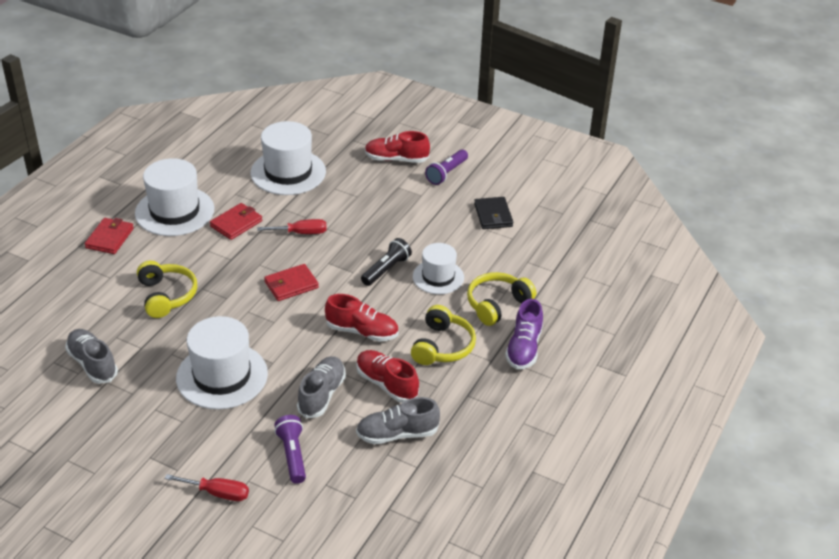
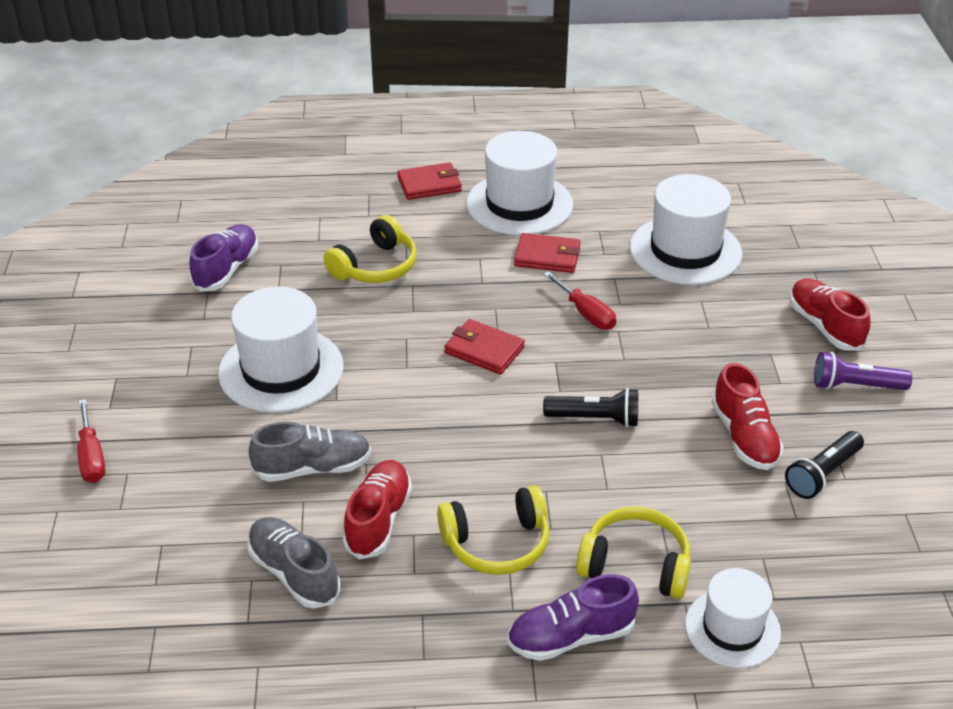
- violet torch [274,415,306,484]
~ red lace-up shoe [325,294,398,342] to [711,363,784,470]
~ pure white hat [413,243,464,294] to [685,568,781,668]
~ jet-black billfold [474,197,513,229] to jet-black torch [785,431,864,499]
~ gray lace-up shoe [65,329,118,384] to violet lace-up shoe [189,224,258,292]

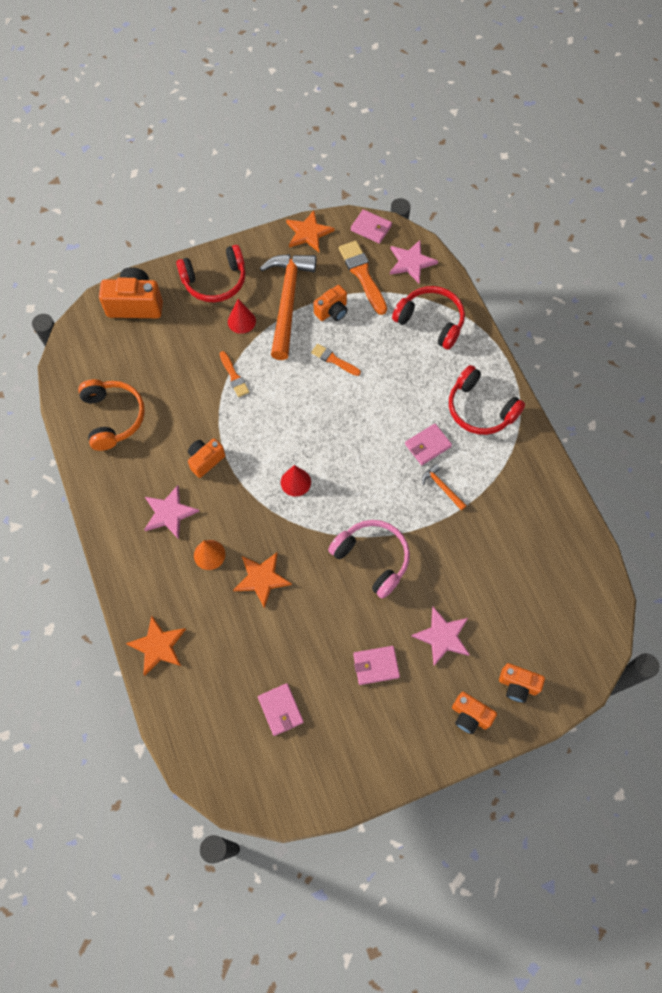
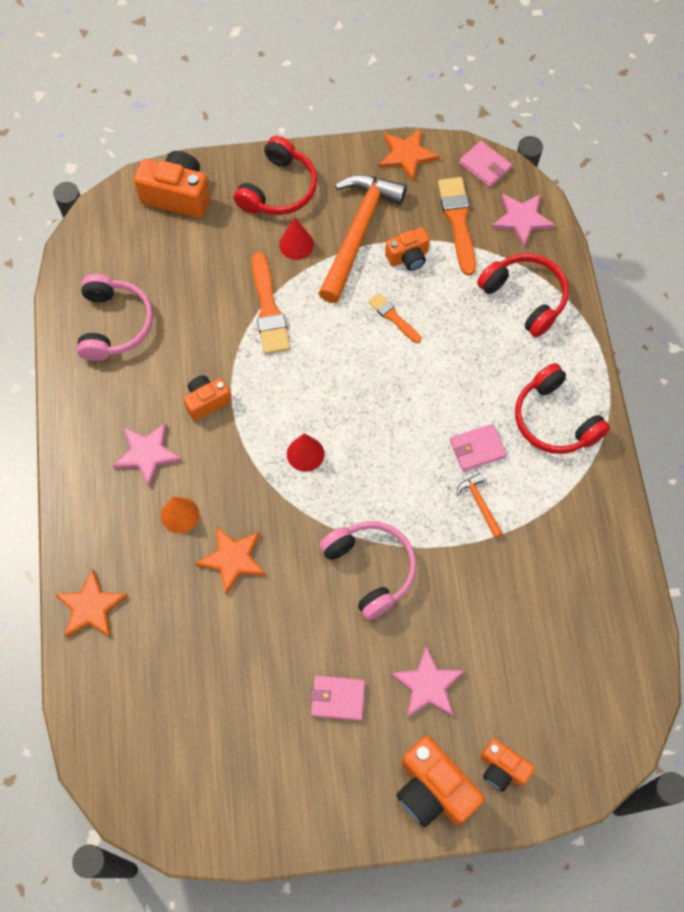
- rose-pink billfold [258,683,304,736]
~ orange-coloured over-ear headphones [78,379,145,451] to rose-pink over-ear headphones [77,274,153,361]
~ red over-ear headphones [176,245,245,302] = [234,136,317,215] 60 degrees counterclockwise
~ orange-coloured paint brush [220,351,249,397] = [251,252,290,354] x1.71
~ orange-coloured compact camera [452,692,497,734] = [396,736,484,827] x1.66

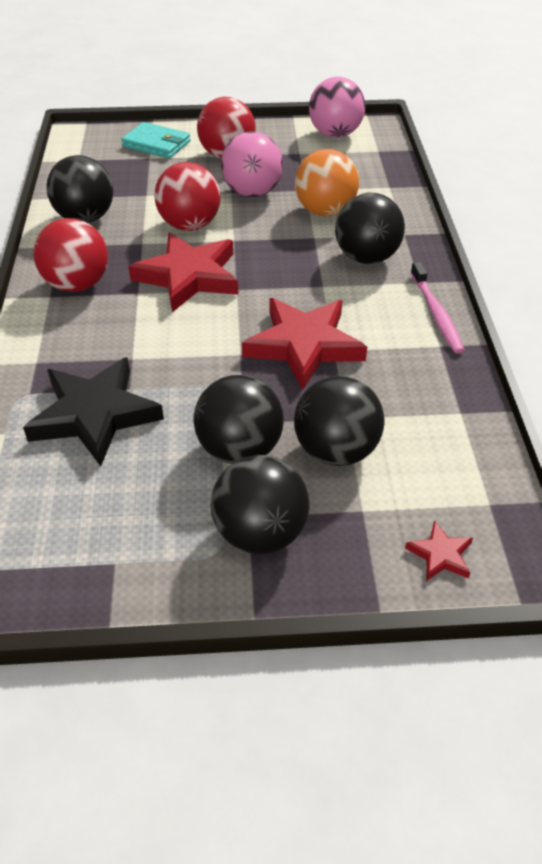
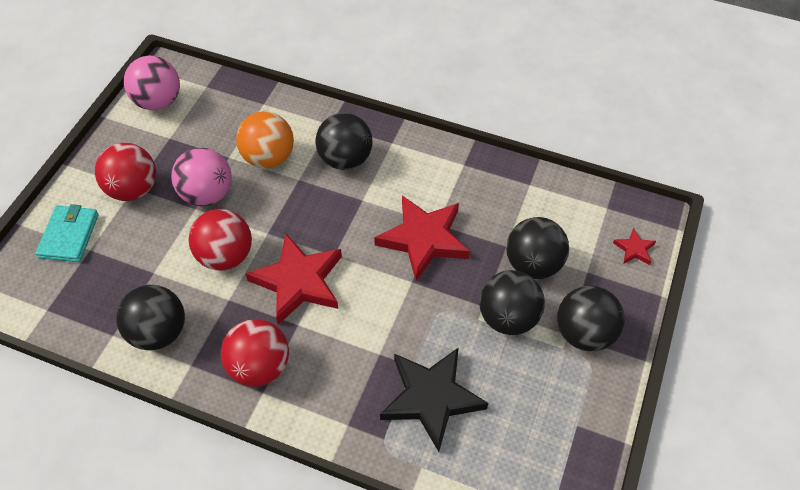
- rose-pink dental brush [411,262,465,353]
~ aqua billfold [121,122,191,159] = [36,204,99,262] 45 degrees counterclockwise

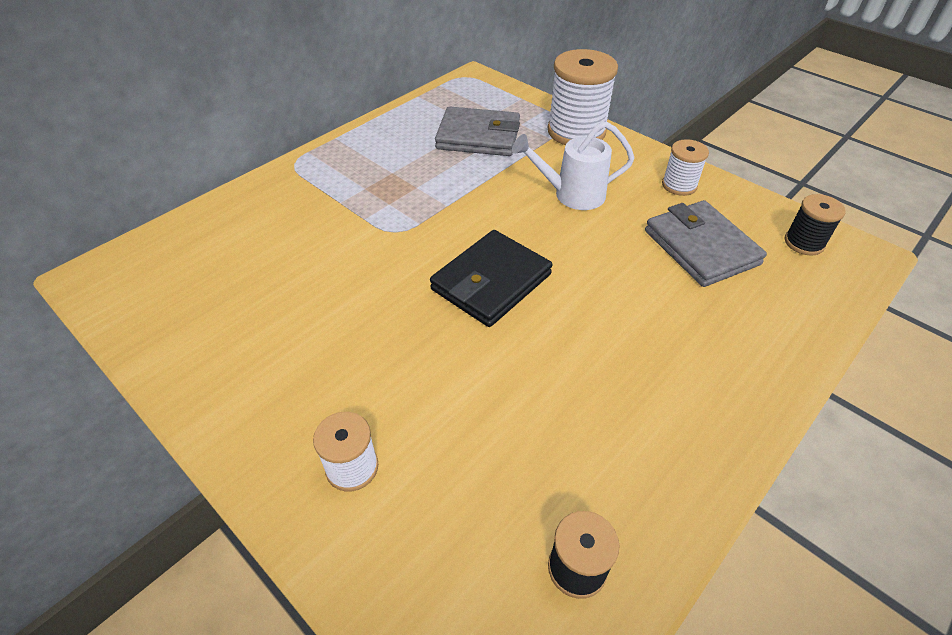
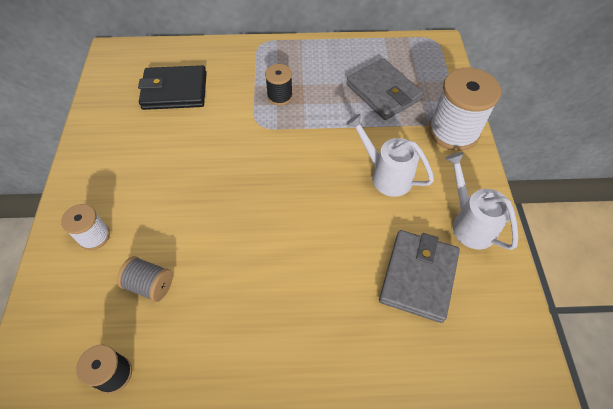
+ gray bobbin [117,256,173,302]
~ jet-black billfold [430,230,553,327] to [138,65,207,110]
~ jet-black bobbin [785,194,846,256] to [265,64,293,106]
~ pure white bobbin [662,139,709,196] to pure white watering can [445,152,518,250]

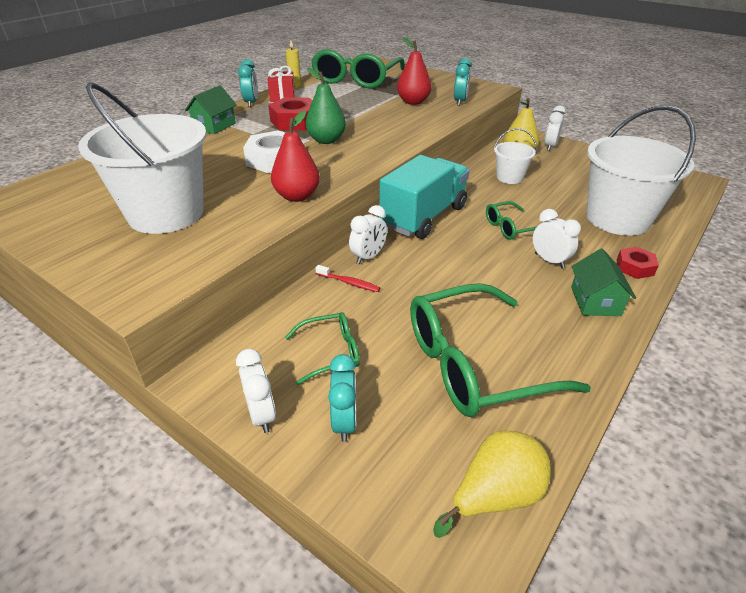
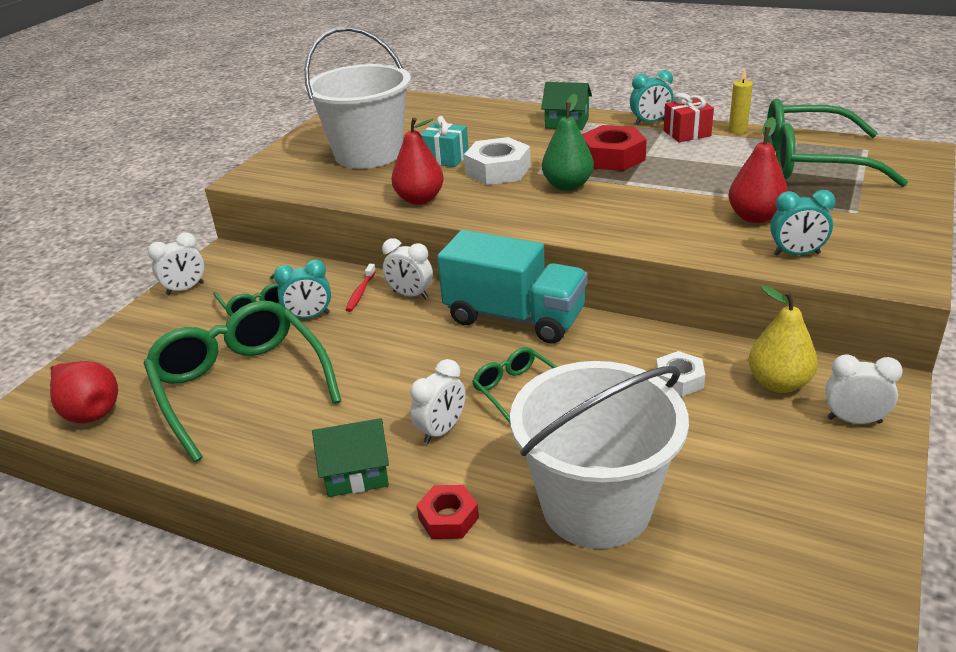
+ aqua present [421,116,469,167]
~ aqua alarm clock [328,354,357,442] to [274,260,331,319]
~ pure white sand bucket [494,128,537,184] to pure white hexagon nut [656,351,705,396]
~ golden pear fruit [433,430,551,538] to red pear fruit [50,361,118,423]

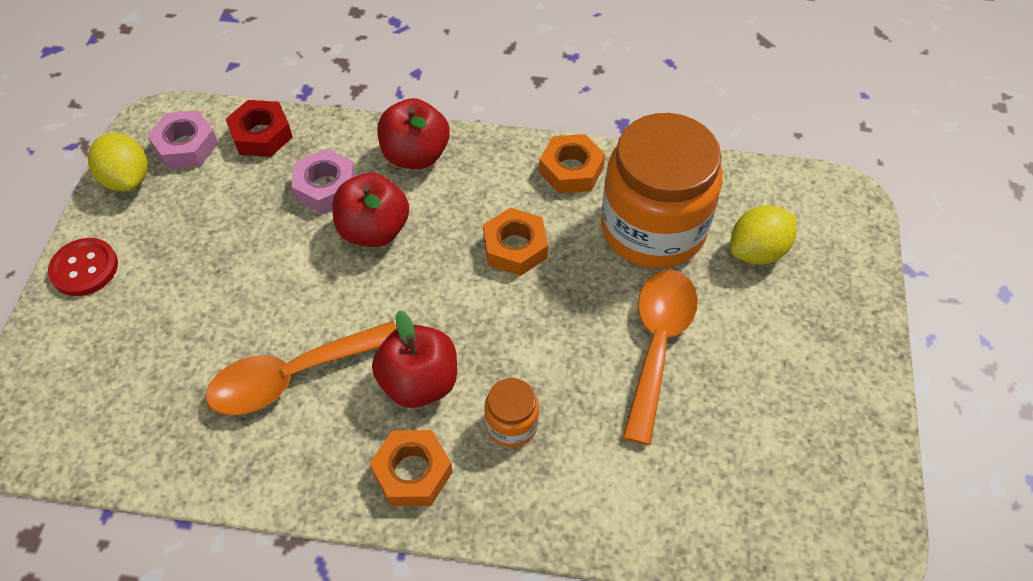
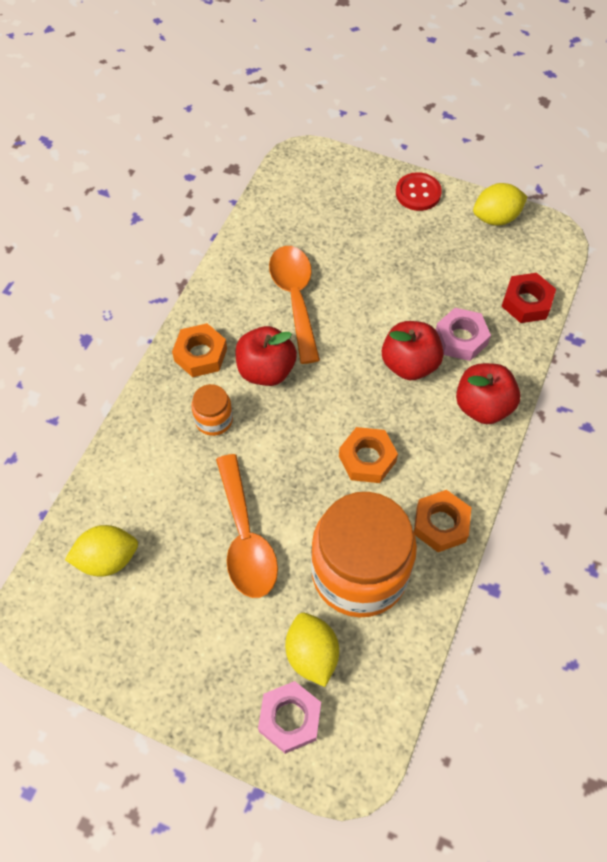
+ golden lemon [65,525,138,577]
~ rose-pink hexagon nut [147,110,218,169] to [258,681,321,754]
~ orange-coloured teaspoon [623,270,698,445] = [216,454,278,598] 45 degrees clockwise

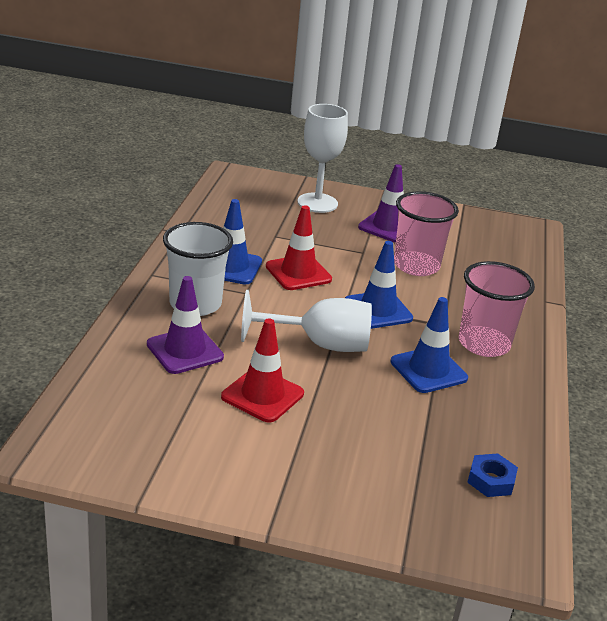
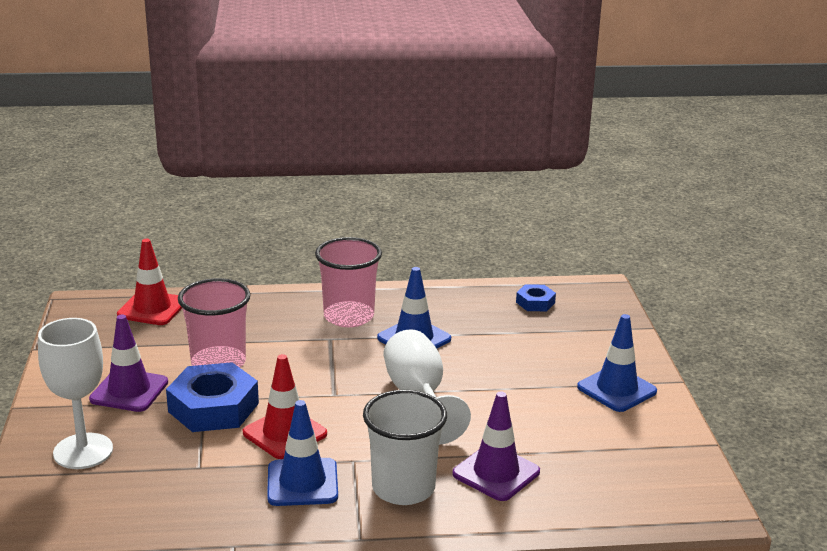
+ royal blue hexagon nut [166,362,259,432]
~ red safety cone [221,318,304,422] to [117,239,182,325]
~ royal blue safety cone [345,241,413,329] to [577,314,657,412]

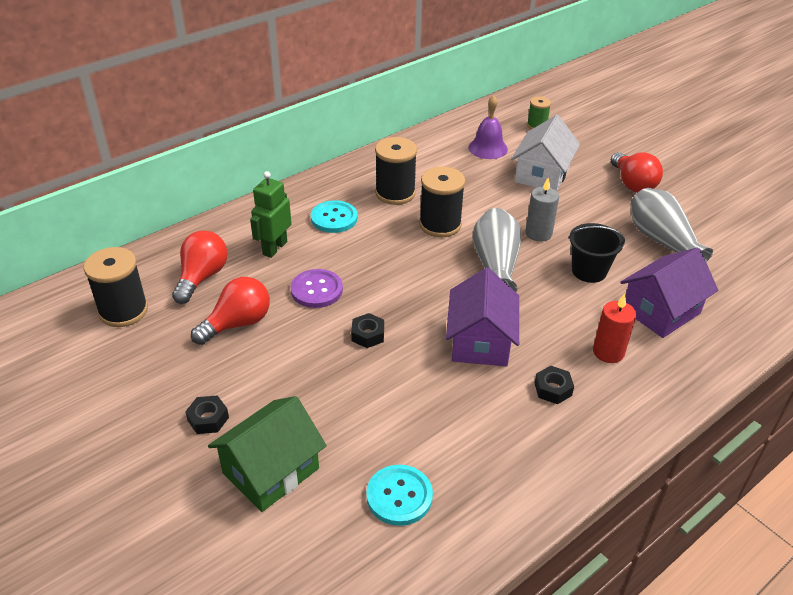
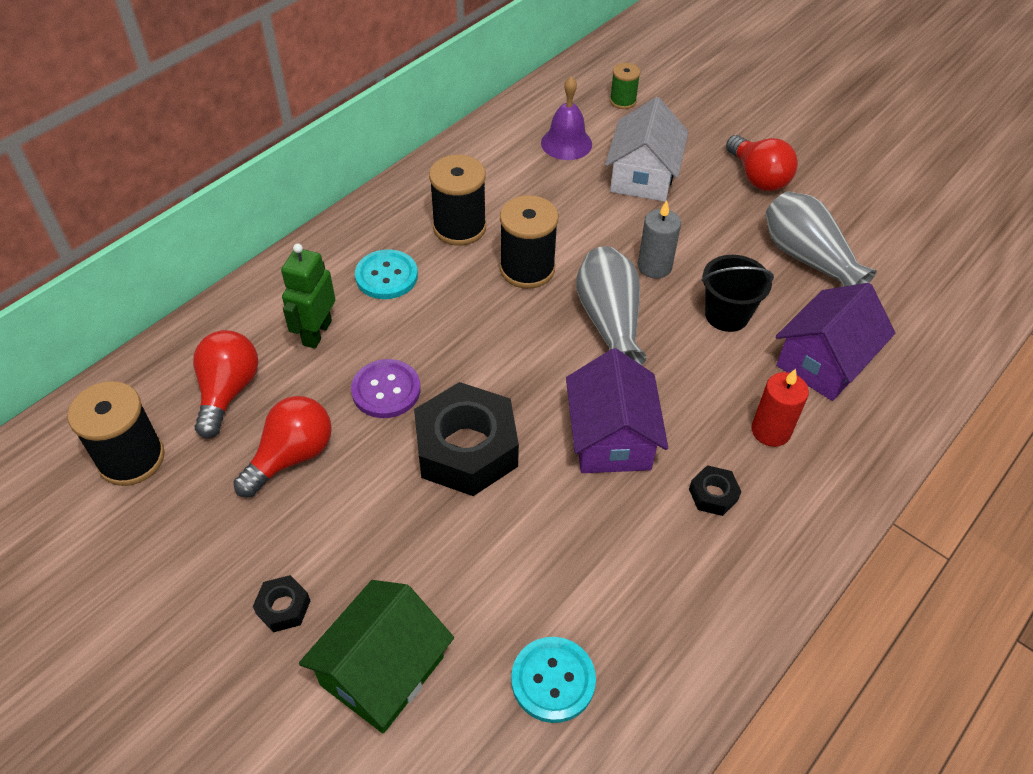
~ jet-black hexagon nut [351,313,384,348] = [414,382,519,496] x2.31

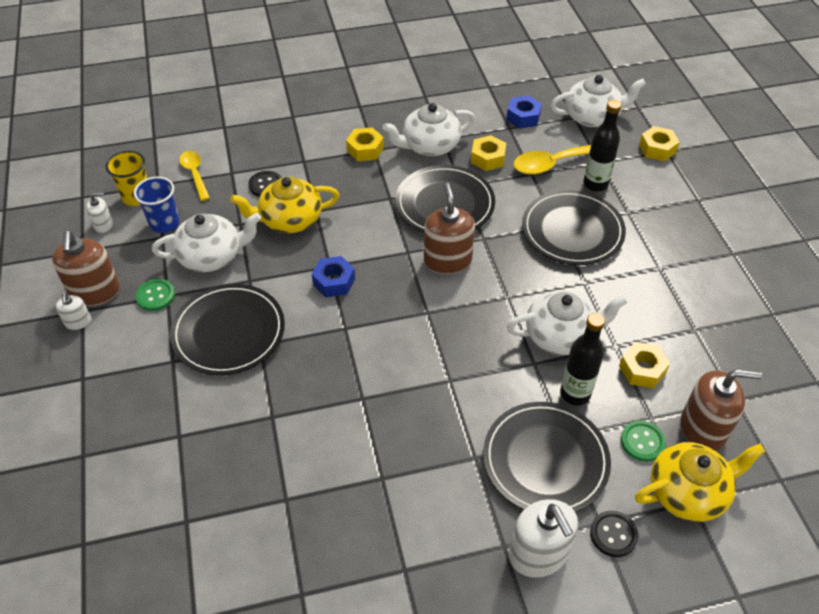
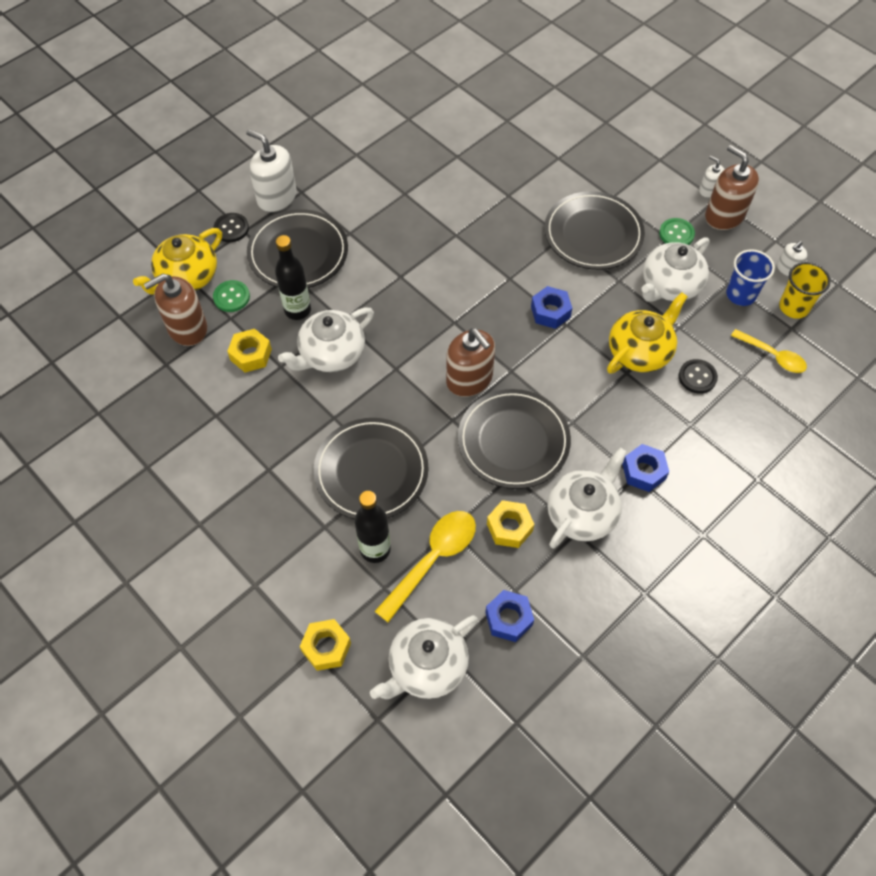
~ golden hexagon nut [346,127,384,161] to royal blue hexagon nut [622,444,669,492]

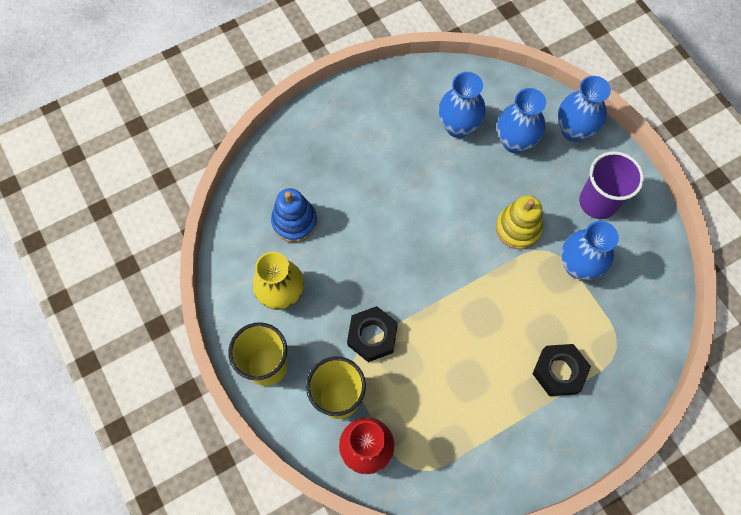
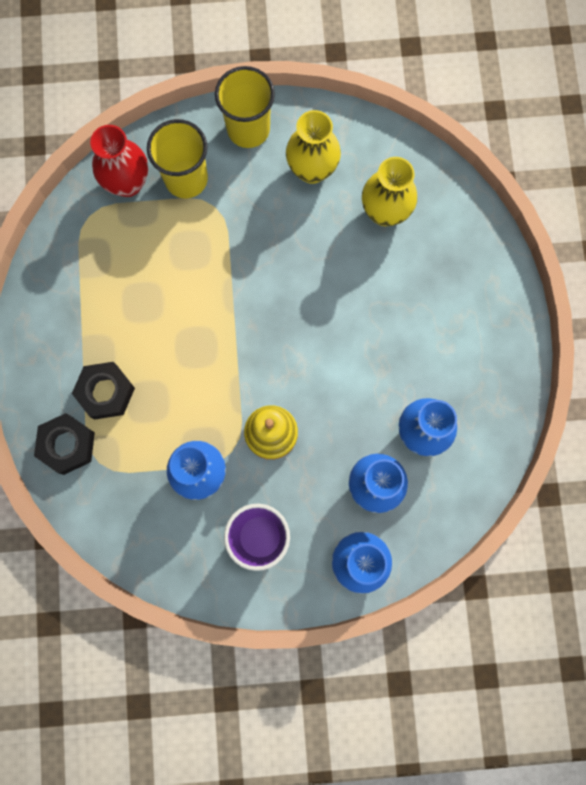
~ jet-black hexagon nut [347,306,398,362] to [34,413,95,475]
~ royal blue stacking toy [271,188,317,242] to golden tall vase [362,157,417,226]

